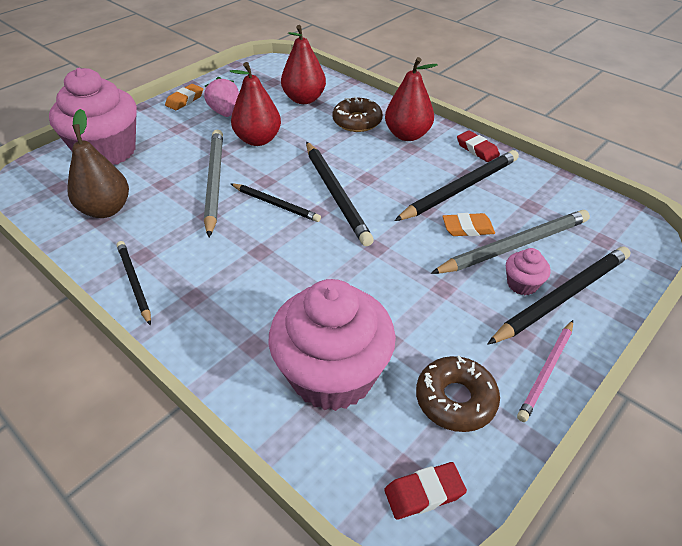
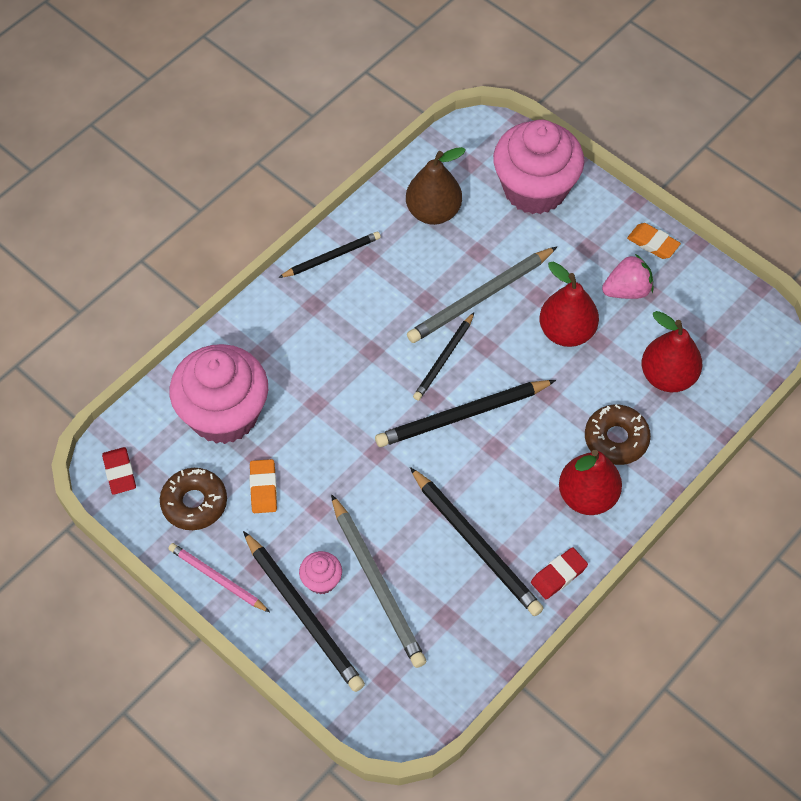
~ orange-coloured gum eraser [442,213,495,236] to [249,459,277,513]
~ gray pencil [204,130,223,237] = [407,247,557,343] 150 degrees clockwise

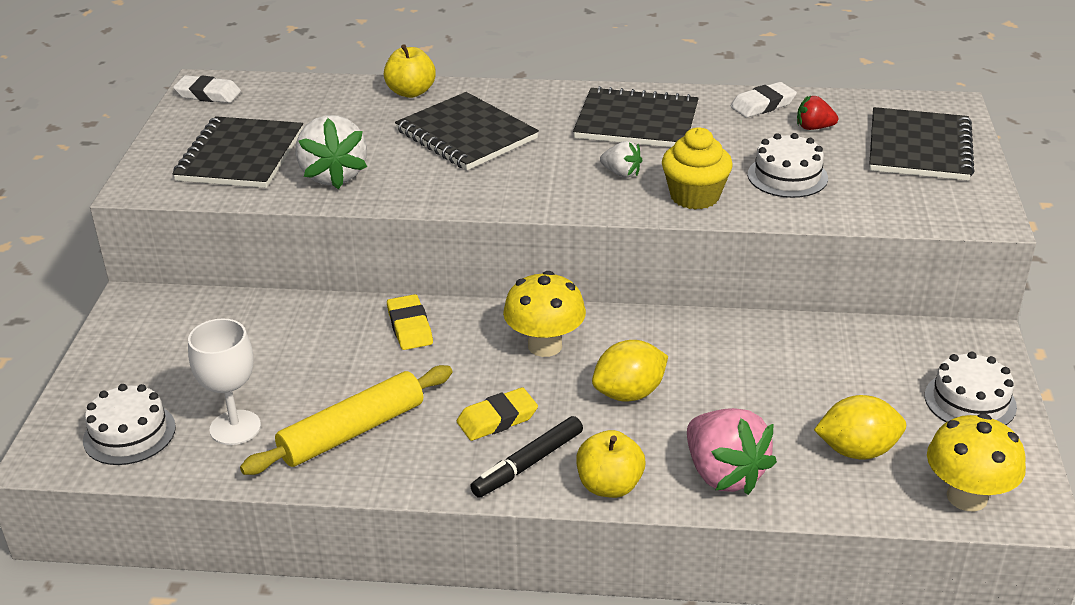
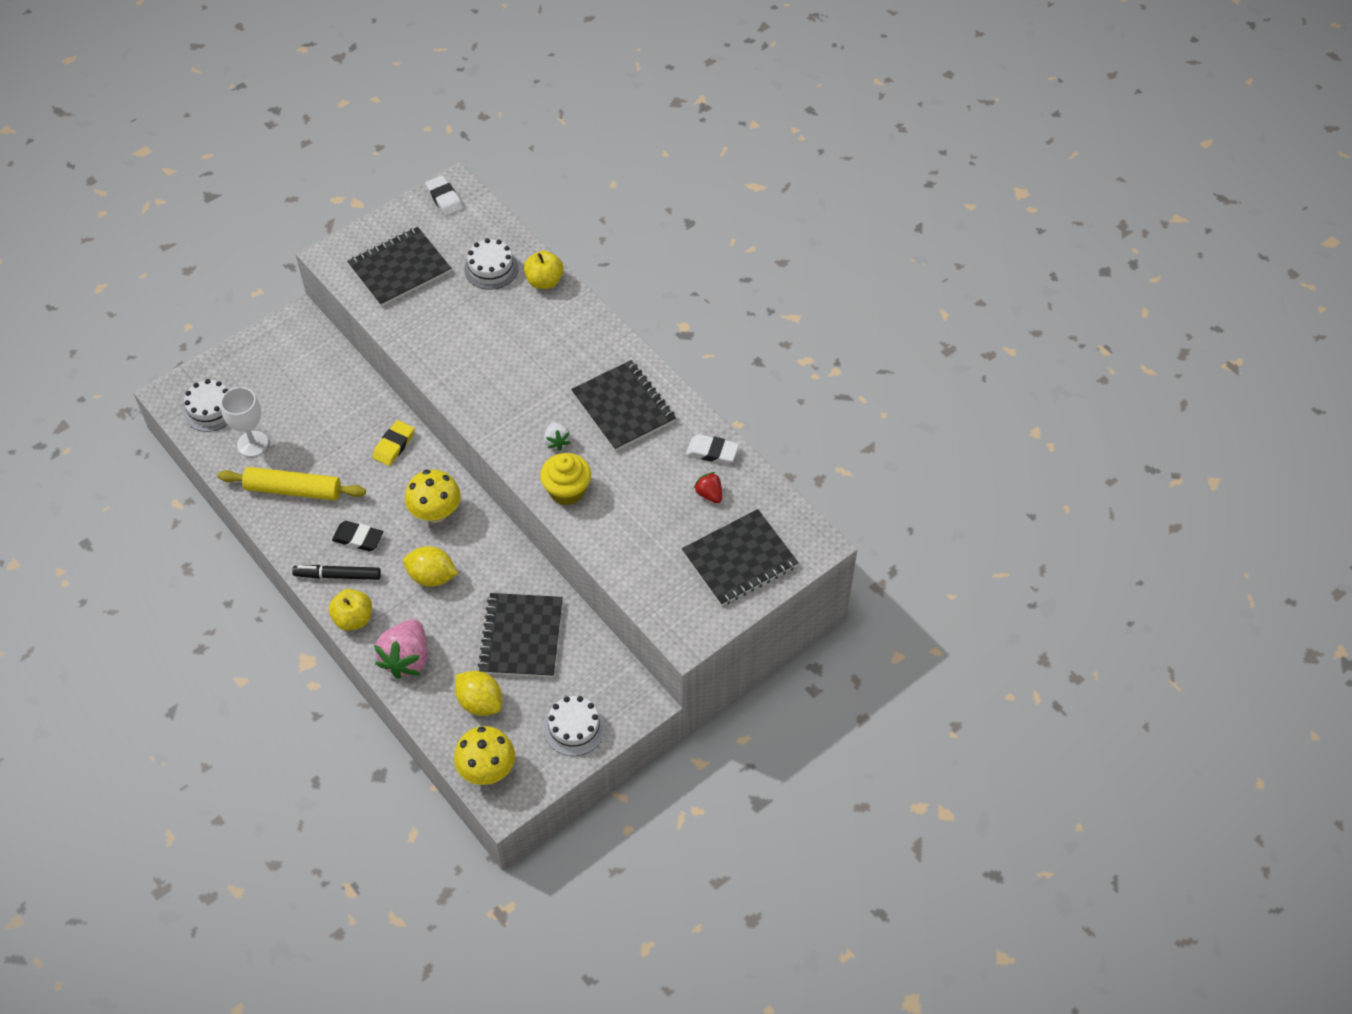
- pure white toy strawberry [296,115,367,189]
~ jet-black notepad [395,92,539,170] to [478,593,563,678]
~ pure white layer cake [748,133,828,198] to [464,238,518,290]
~ golden gum eraser [457,387,538,441] to jet-black gum eraser [332,521,384,551]

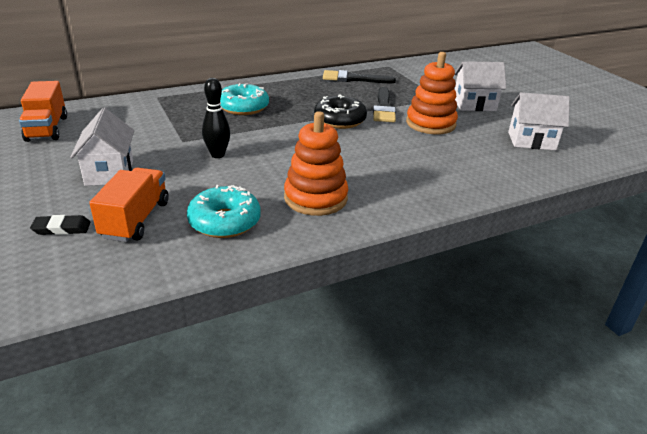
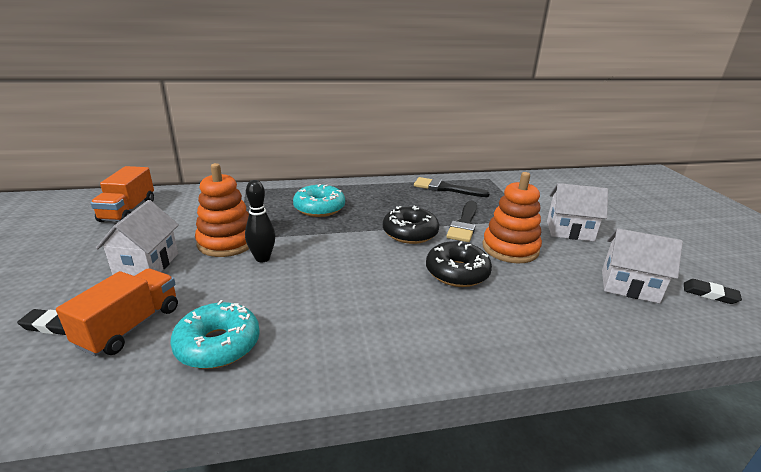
+ jet-black donut [426,241,492,287]
+ jet-black gum eraser [684,279,742,304]
~ orange-coloured stacking toy [284,111,349,216] to [195,163,249,257]

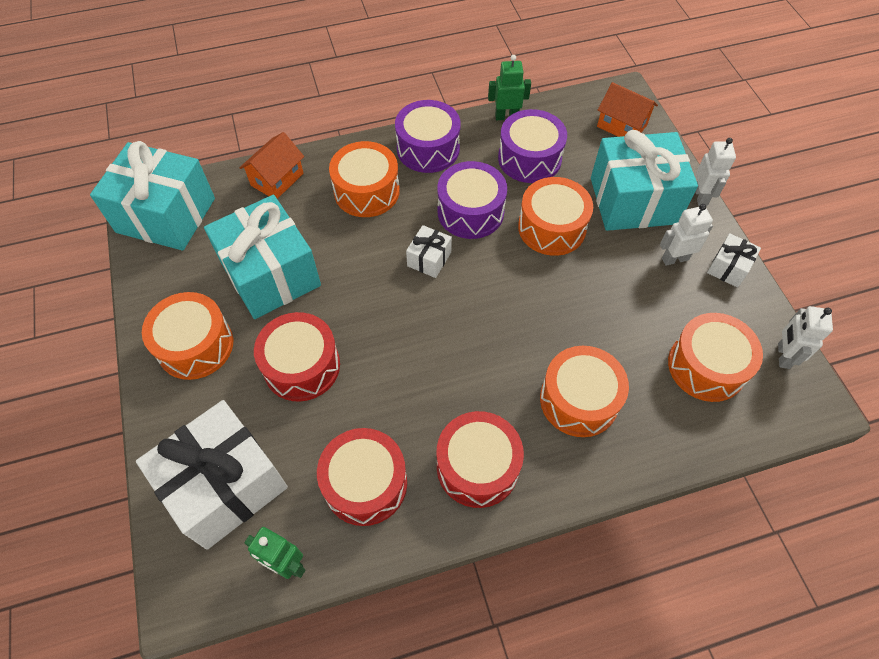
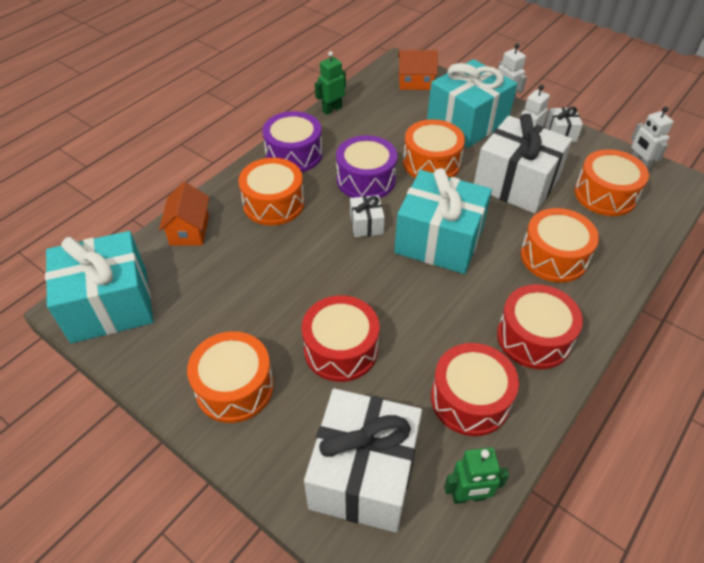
- violet toy drum [498,109,567,183]
+ pure white present [474,114,572,214]
~ aqua present [204,195,321,319] to [394,168,492,274]

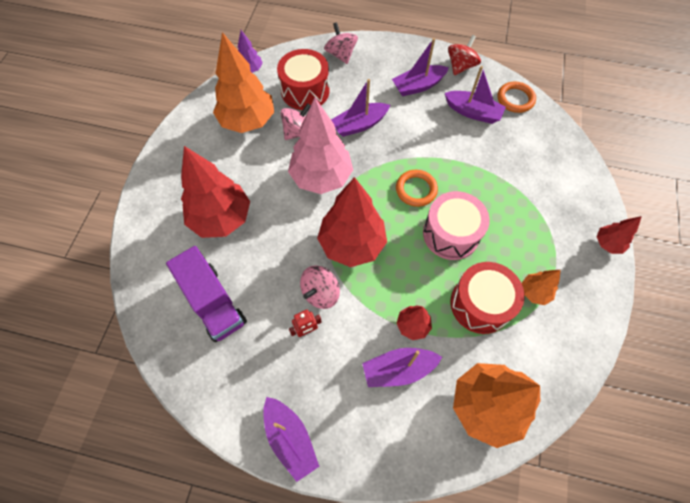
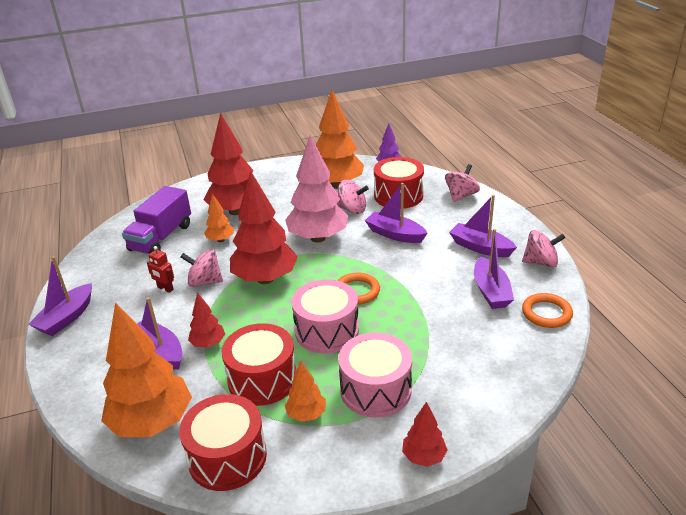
+ red toy drum [179,394,267,491]
+ orange-coloured fir tree [204,193,234,242]
+ rose-pink toy drum [338,332,412,418]
~ red spinning top [448,35,481,75] to rose-pink spinning top [522,230,565,267]

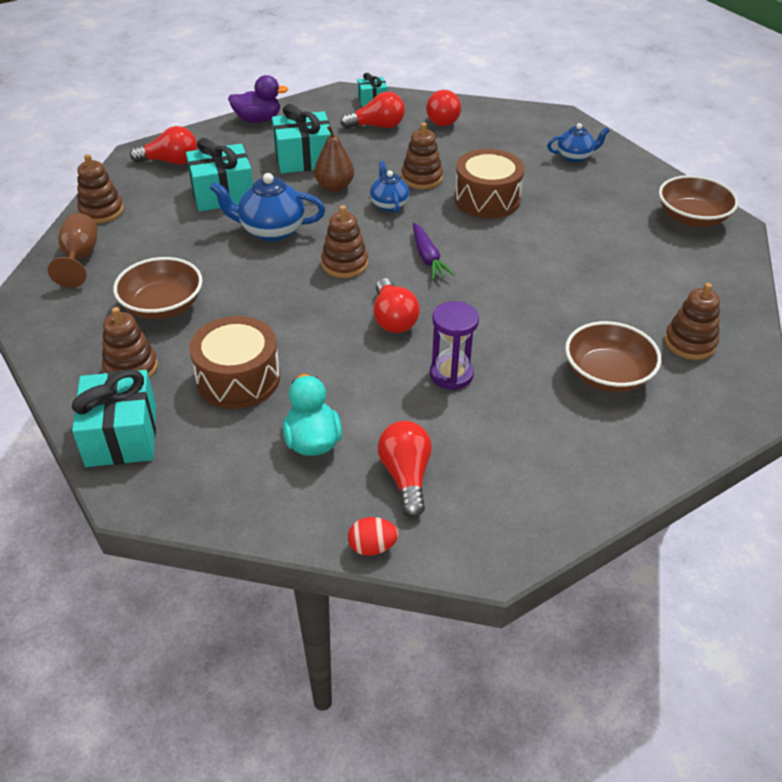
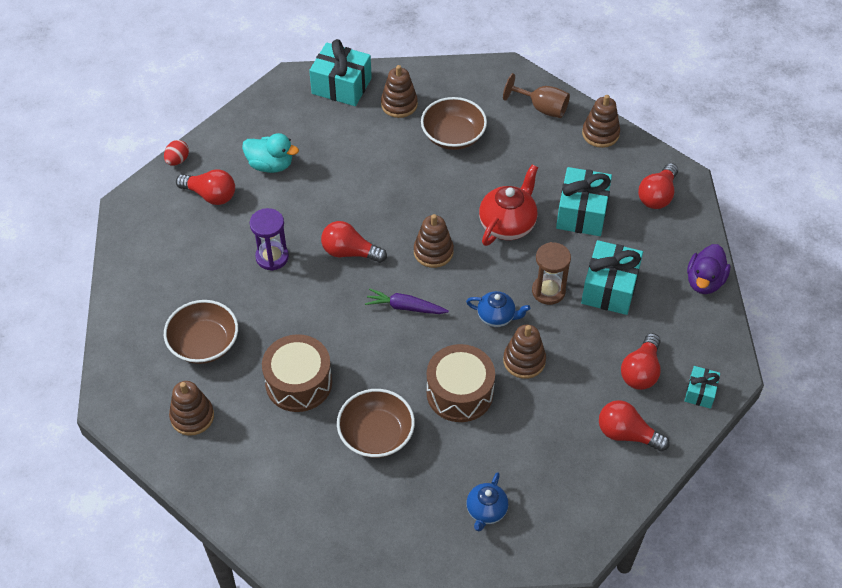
~ brown toy drum [189,316,280,409] to [262,334,332,412]
~ brown deep dish [659,175,738,227] to [337,389,415,458]
~ brown pear fruit [314,126,354,192] to brown sandglass [532,242,571,305]
~ royal blue china teapot [210,173,325,241] to red china teapot [479,165,538,246]

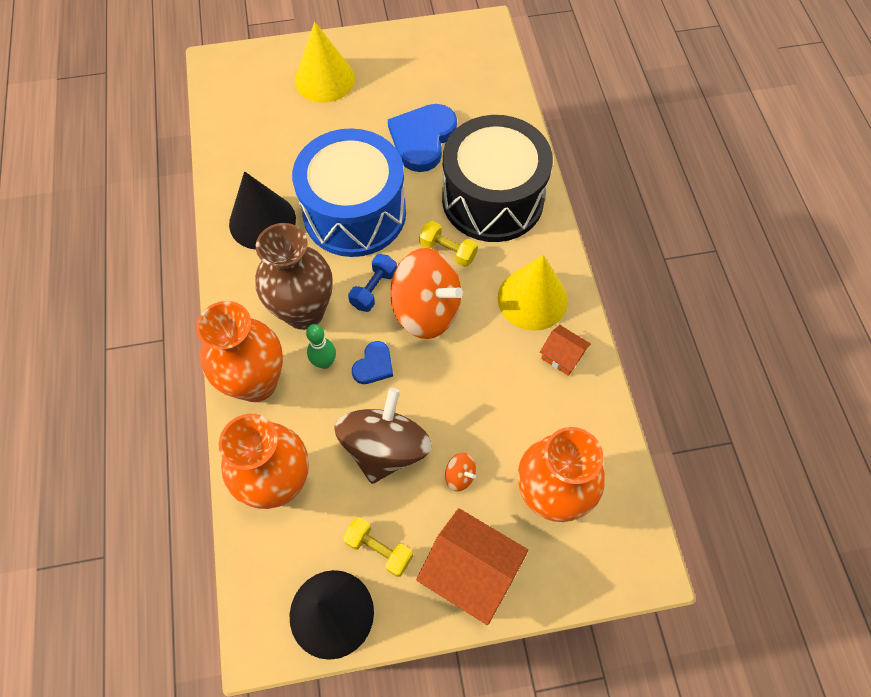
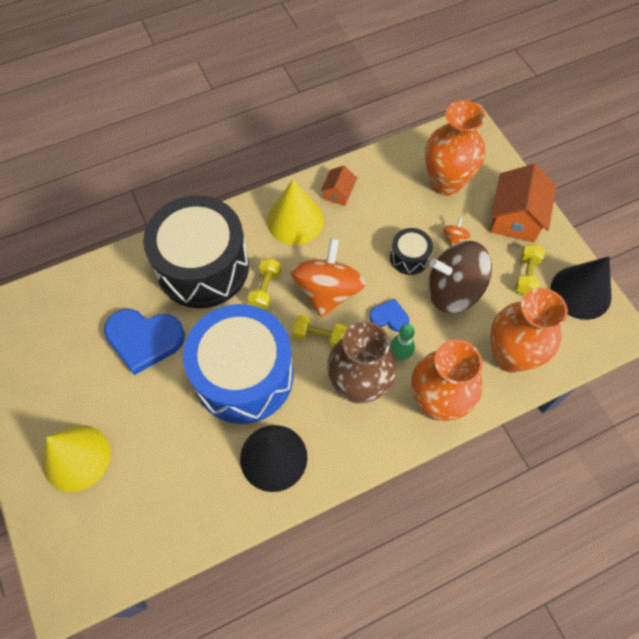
+ jet-black toy drum [390,228,433,275]
~ royal blue free weight [348,254,397,312] to golden free weight [293,315,347,348]

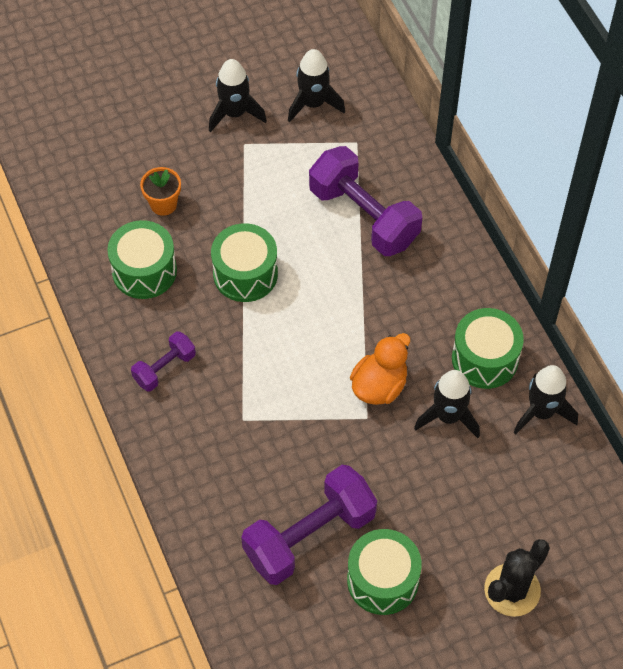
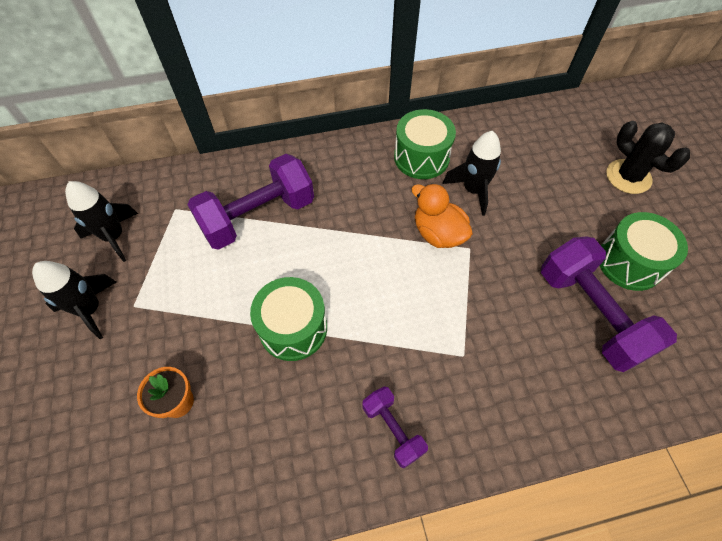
- emerald toy drum [107,220,177,299]
- jet-black rocket [514,365,578,434]

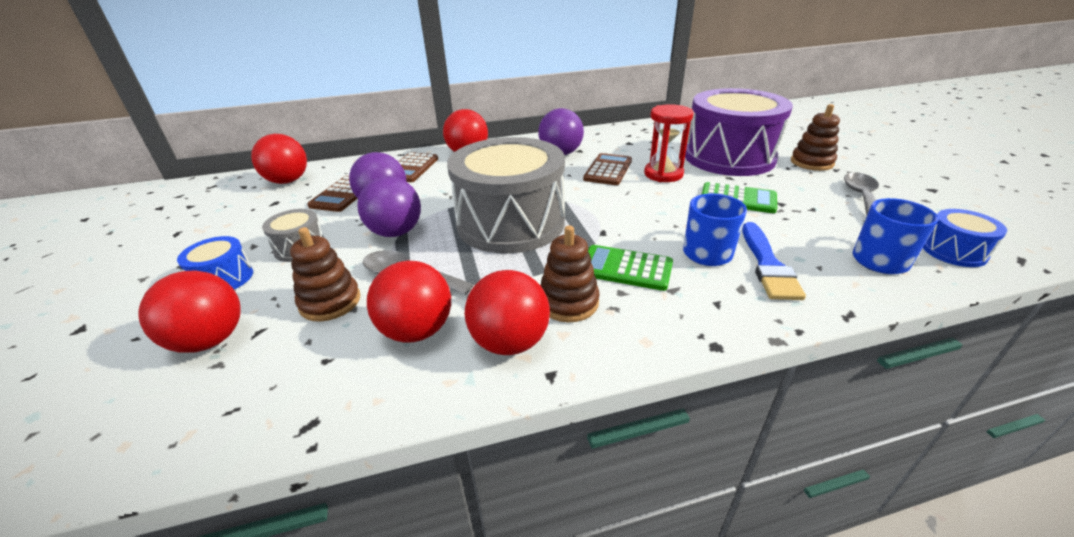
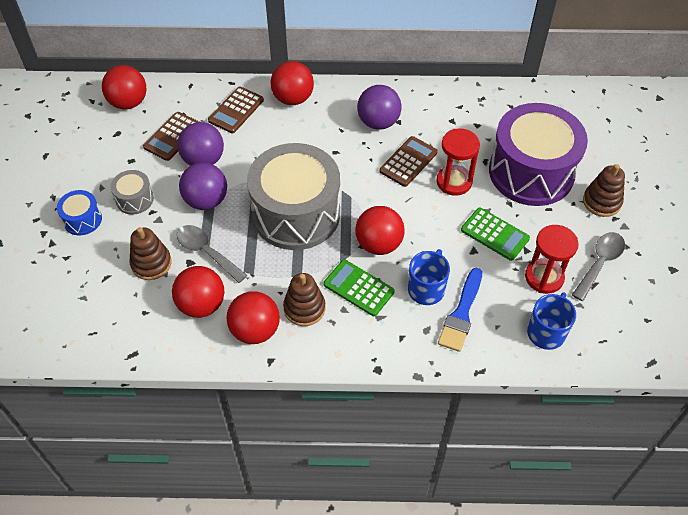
- royal blue toy drum [923,209,1007,267]
+ red sandglass [525,225,579,294]
~ red sphere [138,270,241,353] to [355,206,405,255]

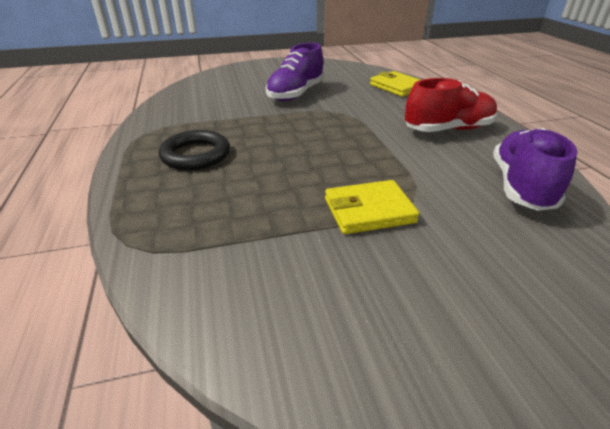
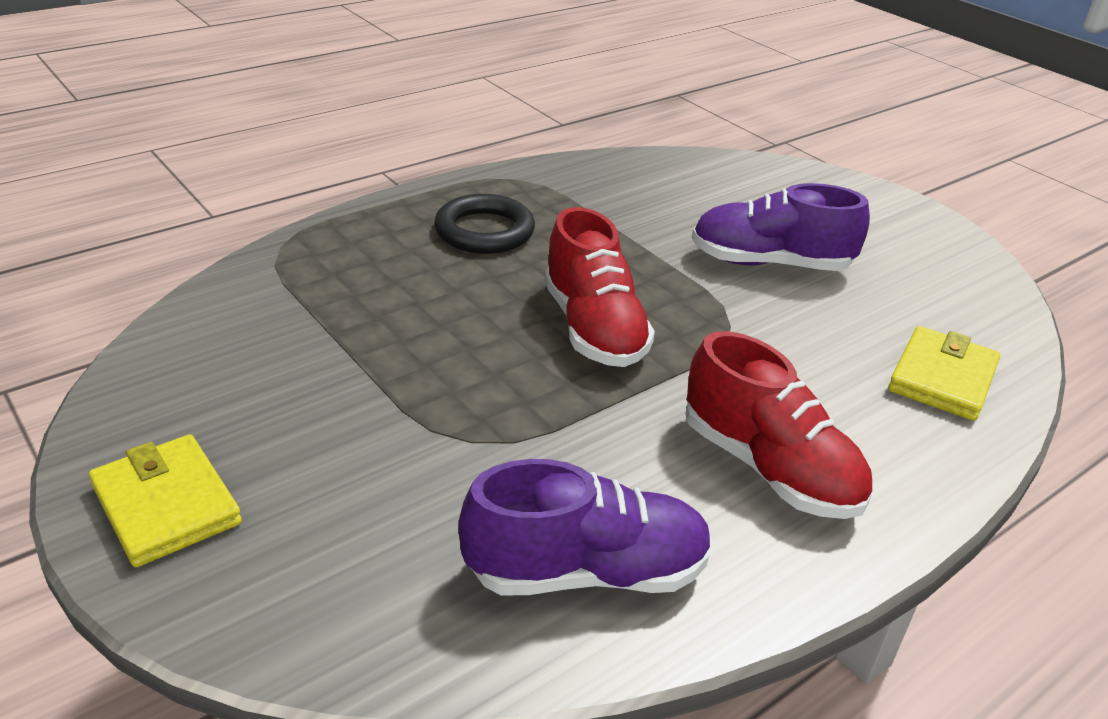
+ red lace-up shoe [544,207,655,367]
~ golden billfold [325,180,419,234] to [89,435,242,567]

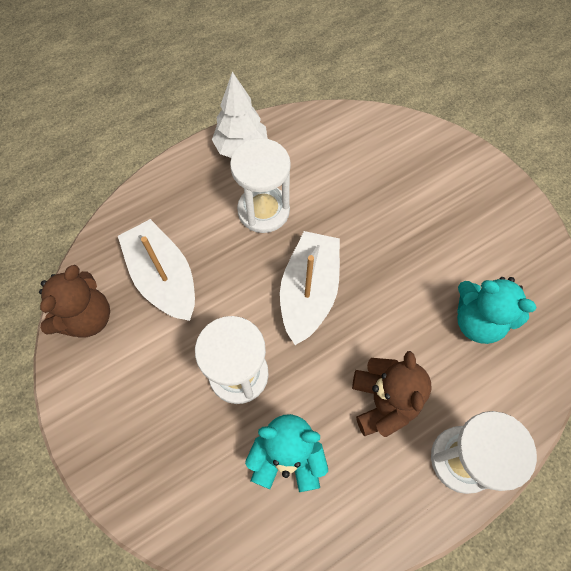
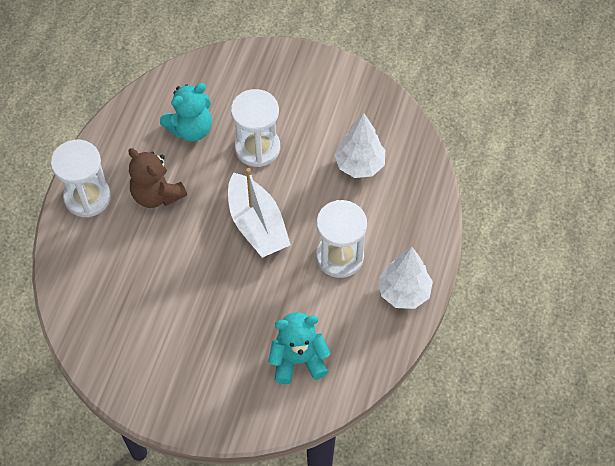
- brown teddy [39,265,110,338]
~ aqua teddy [457,277,537,344] to [268,312,331,384]
~ pure white boat [118,219,195,321] to pure white fir tree [334,113,385,178]

